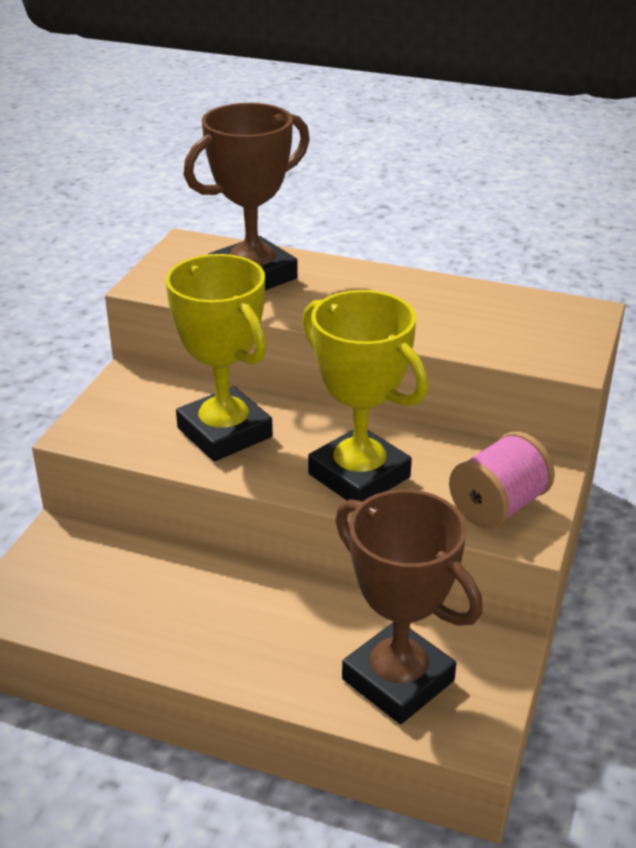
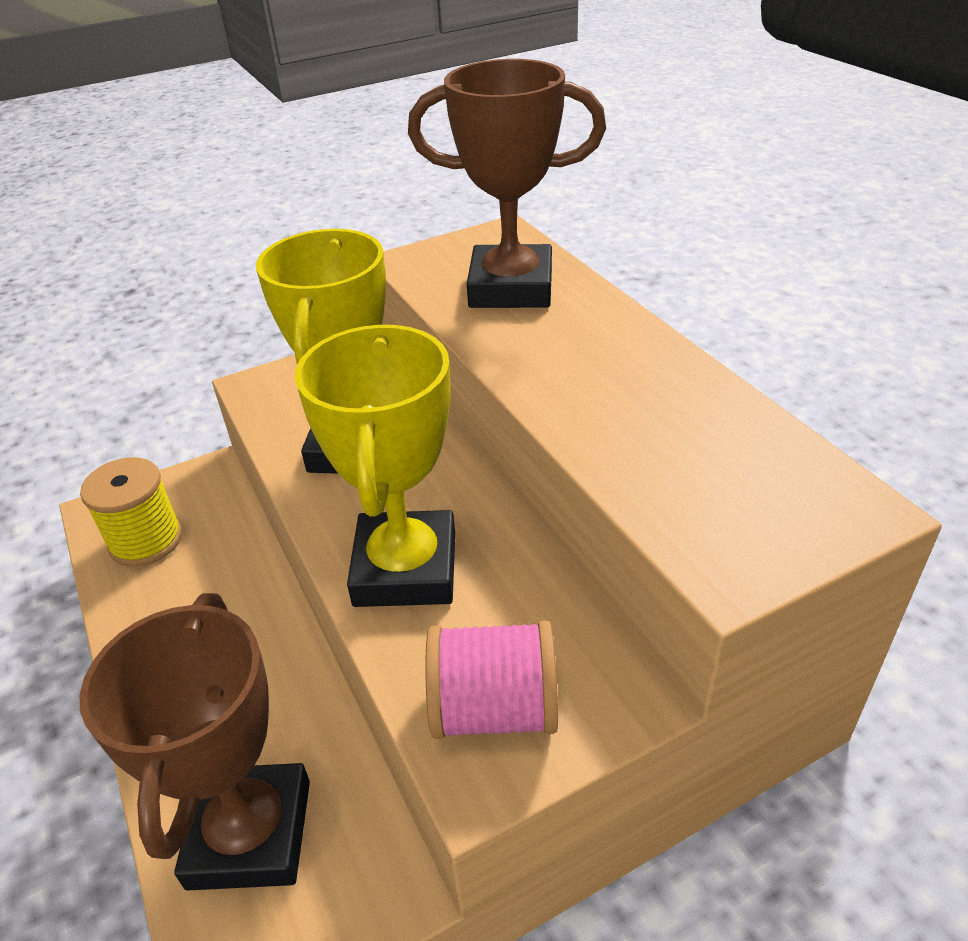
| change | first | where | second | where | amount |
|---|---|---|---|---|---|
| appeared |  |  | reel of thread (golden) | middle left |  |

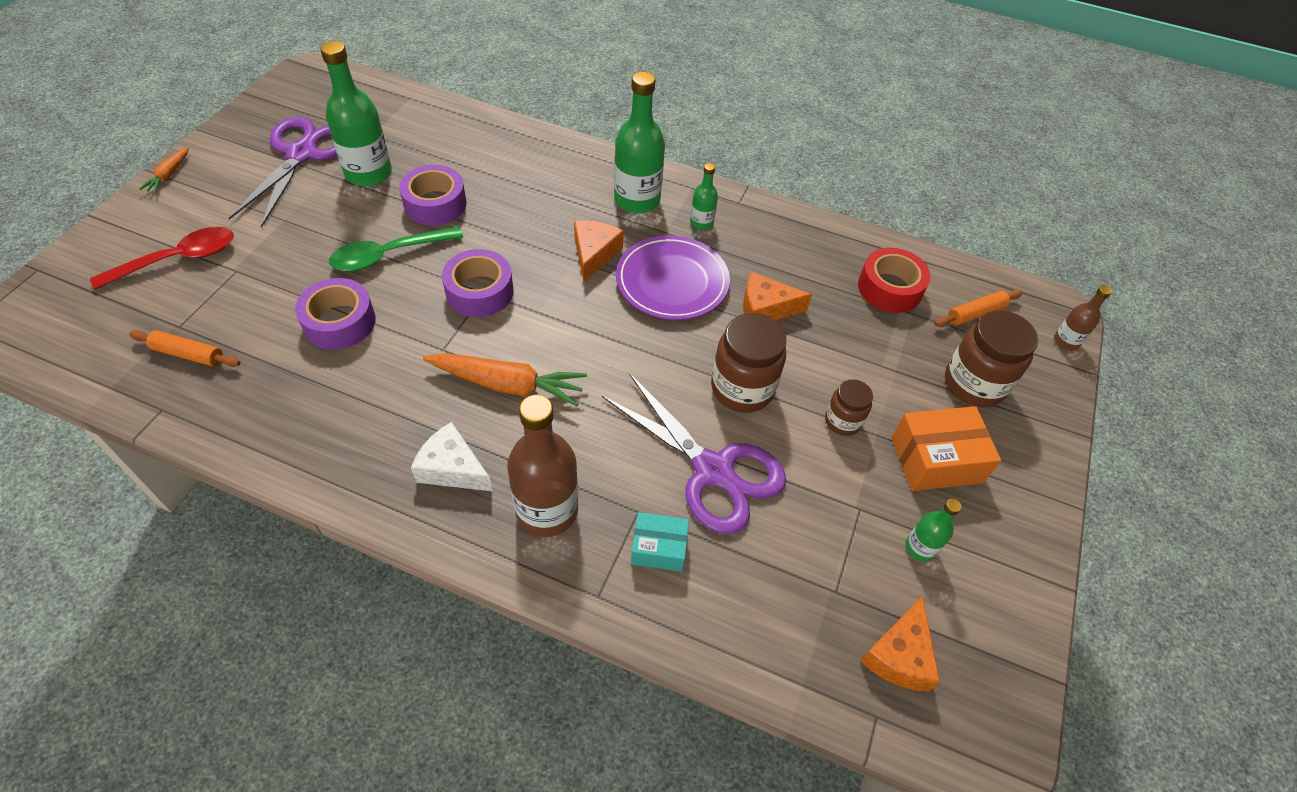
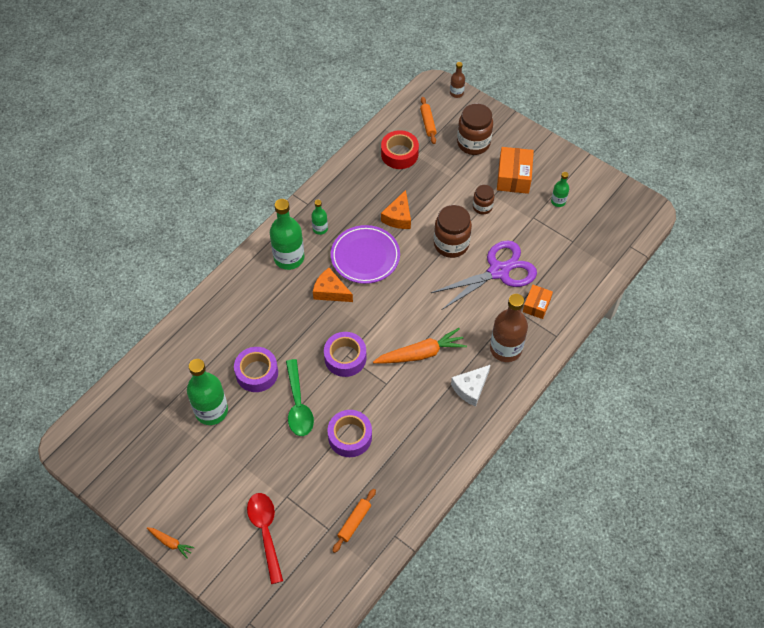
| change | first | where | second | where | amount |
|---|---|---|---|---|---|
| missing | scissors (royal purple) (no. 1 from left) | top left |  |  |  |
| missing | cheese wedge (orange-coloured) (no. 3 from left) | bottom right |  |  |  |
| colour | parcel (turquoise) | bottom centre | parcel (orange-coloured) (no. 2 from left) | middle right |  |
| spun | carrot (orange-coloured) (no. 2 from left) | centre |  | centre | 45 degrees clockwise |

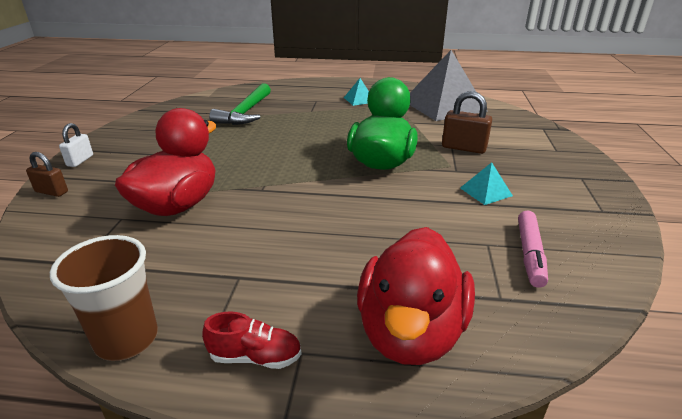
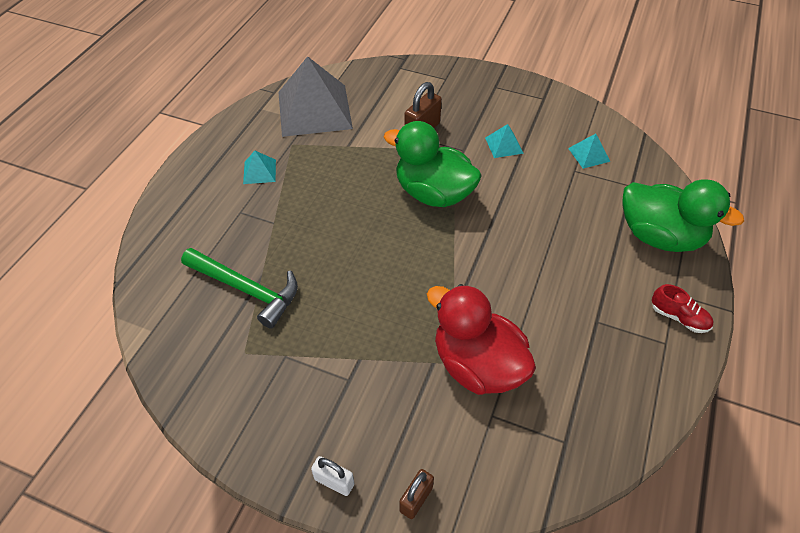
| change | first | where | second | where | amount |
|---|---|---|---|---|---|
| missing | tumbler (brown) | bottom left |  |  |  |
| exchanged | felt pen (rose-pink) | middle right | pyramid shape (turquoise) (no. 3 from left) | top right |  |
| colour | duck (red) (no. 2 from left) | bottom centre | duck (emerald) (no. 2 from left) | middle right |  |
| spun | shoe (red) | bottom centre |  | middle right | 105 degrees clockwise |

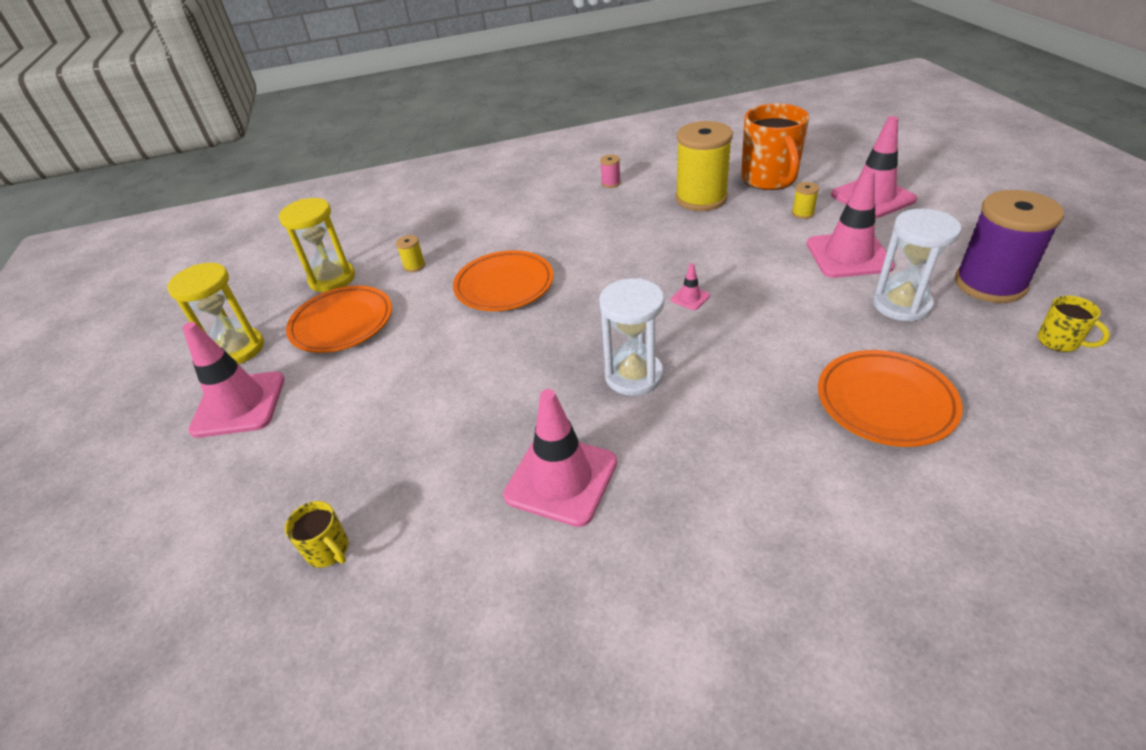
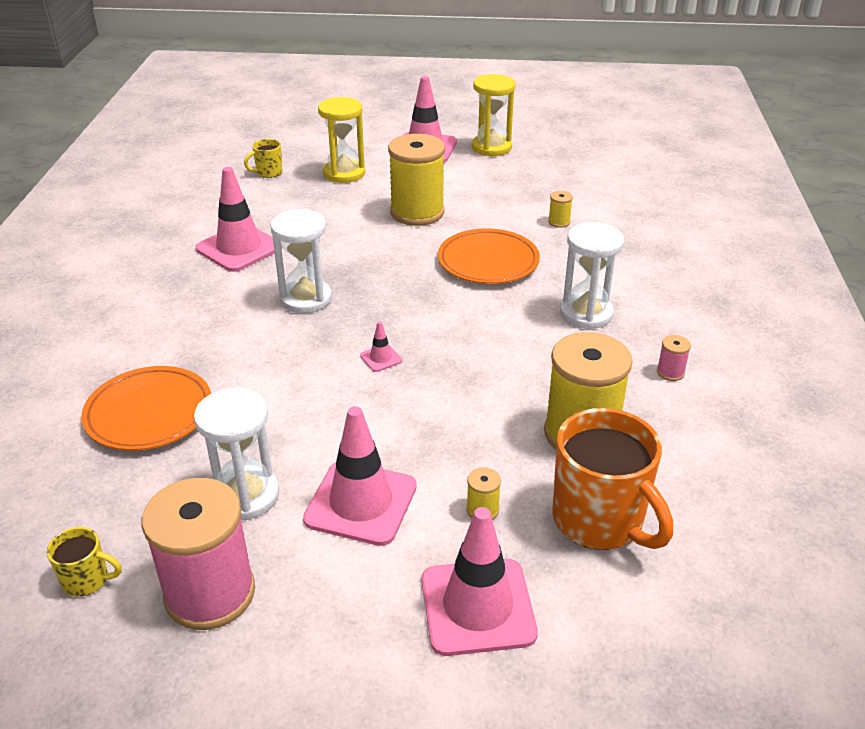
| change | first | where | second | where | amount |
|---|---|---|---|---|---|
| missing | flat dish (orange-coloured) (no. 1 from left) | middle left |  |  |  |
| appeared |  |  | reel of thread (golden) (no. 1 from left) | top centre |  |
| appeared |  |  | hourglass (white) (no. 3 from left) | middle right |  |
| relocated | hourglass (golden) (no. 2 from left in the first image) | top left | hourglass (golden) (no. 1 from left) | top centre |  |
| colour | reel of thread (royal purple) | top right | reel of thread (rose-pink) (no. 1 from left) | bottom left |  |
| spun | tea mug (orange-coloured) | top right |  | middle right | 135 degrees counterclockwise |
| spun | tea mug (golden) (no. 2 from left in the first image) | middle right | tea mug (golden) (no. 1 from left) | bottom left | 150 degrees counterclockwise |

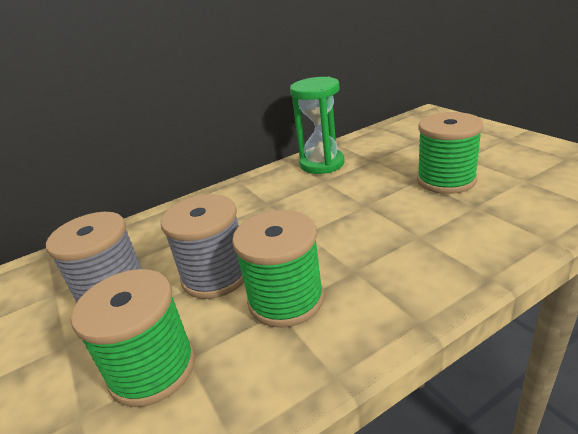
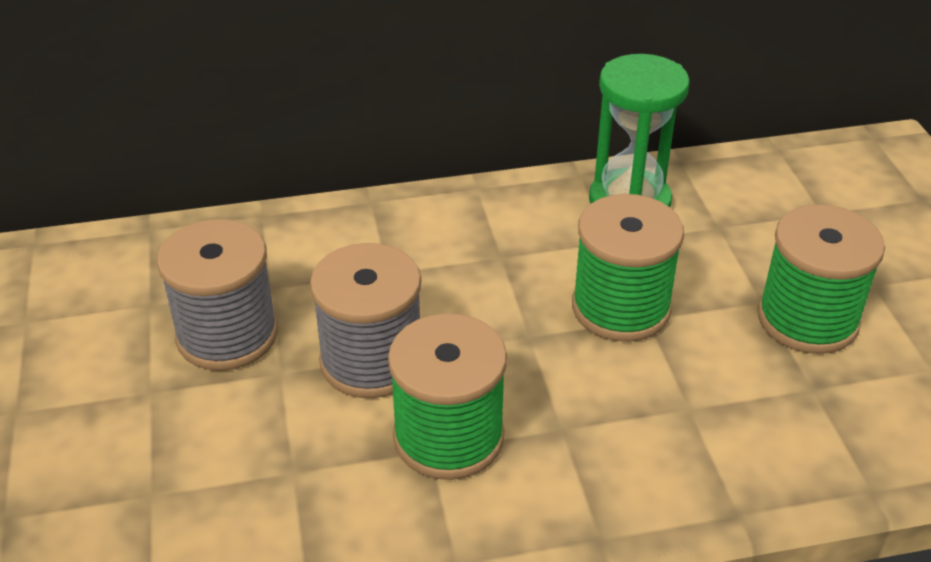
| change | first | where | second | where | amount |
|---|---|---|---|---|---|
| relocated | reel of thread (emerald) (no. 1 from left in the first image) | bottom left | reel of thread (emerald) (no. 2 from left) | middle right |  |

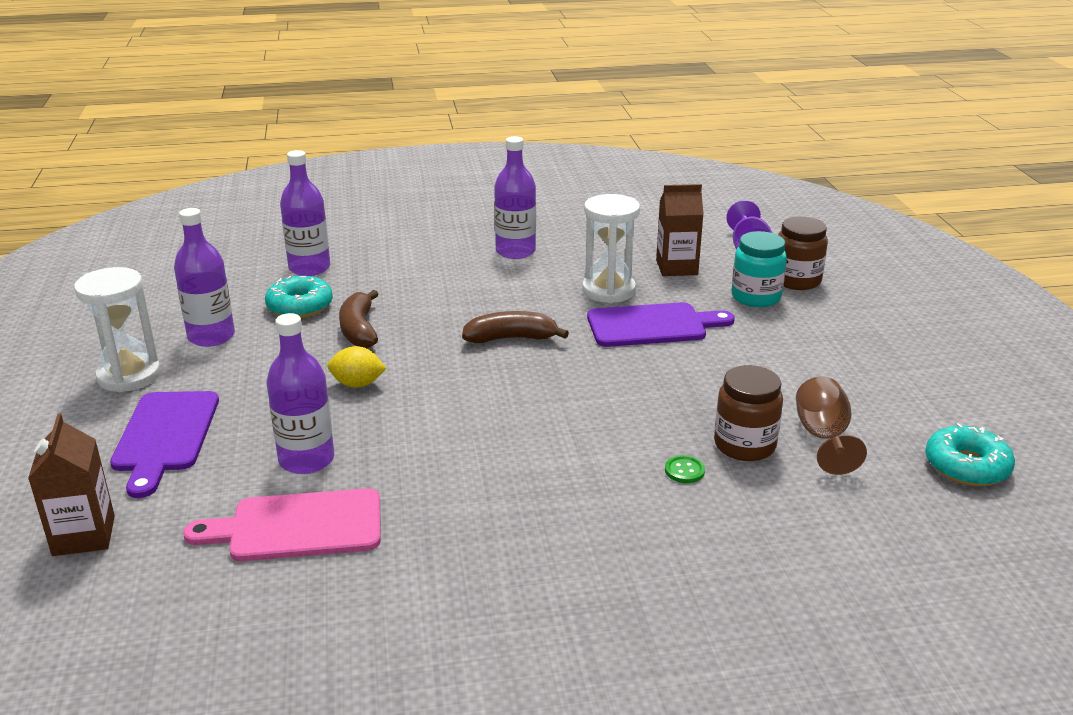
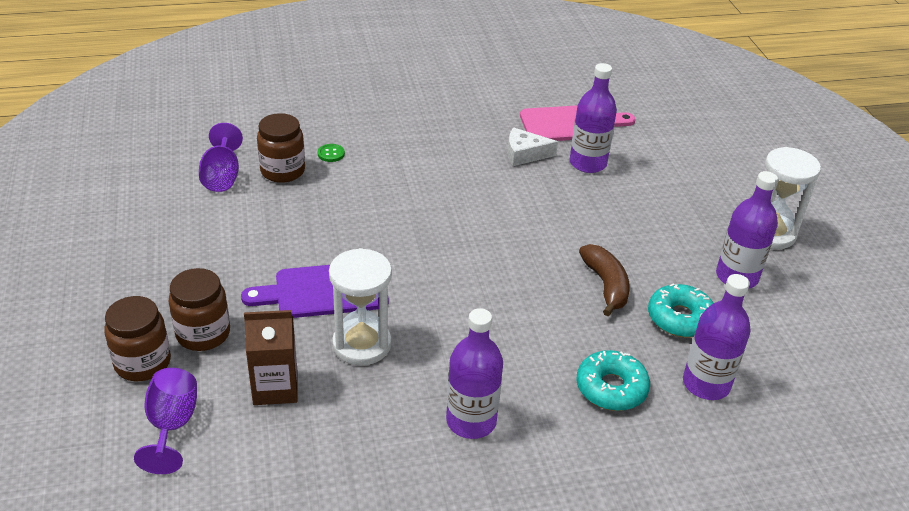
| change | first | where | second | where | amount |
|---|---|---|---|---|---|
| missing | milk carton (brown) (no. 1 from left) | bottom left |  |  |  |
| missing | cutting board (royal purple) (no. 1 from left) | middle left |  |  |  |
| missing | toy lemon (golden) | middle left |  |  |  |
| missing | banana (brown) (no. 2 from left) | centre |  |  |  |
| appeared |  |  | cheese wedge (white) | top centre |  |
| relocated | doughnut (turquoise) (no. 2 from left in the first image) | middle right | doughnut (turquoise) (no. 1 from left) | bottom right |  |
| colour | preserve jar (turquoise) | middle right | preserve jar (brown) (no. 2 from left) | middle left |  |
| colour | chalice (brown) | middle right | chalice (royal purple) (no. 2 from left) | top left |  |

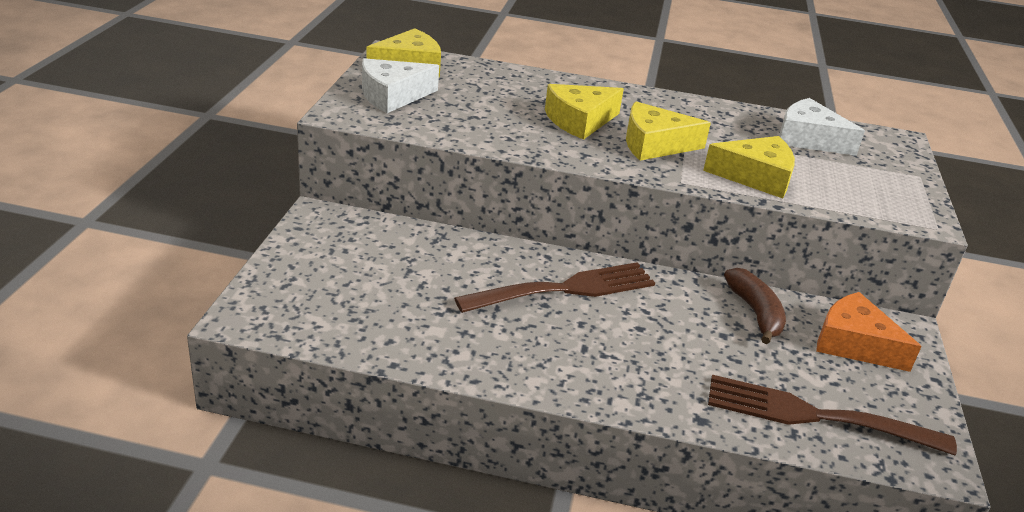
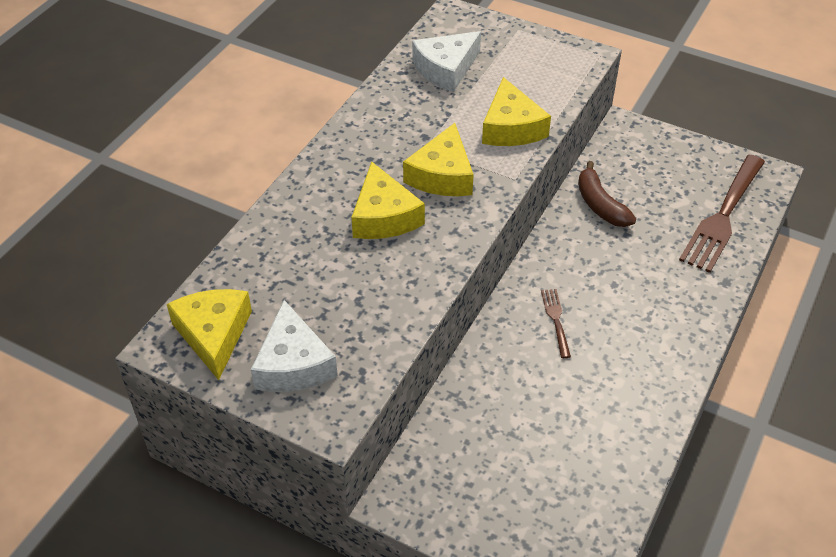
| change | first | where | second | where | amount |
|---|---|---|---|---|---|
| missing | cheese wedge (orange-coloured) | middle right |  |  |  |
| spun | cheese wedge (golden) (no. 4 from left) | top right |  | top centre | 150 degrees clockwise |
| spun | banana (brown) | middle right |  | middle right | 120 degrees counterclockwise |
| size | dinner fork (brown) (no. 1 from left) | centre |  | centre | x0.46 |

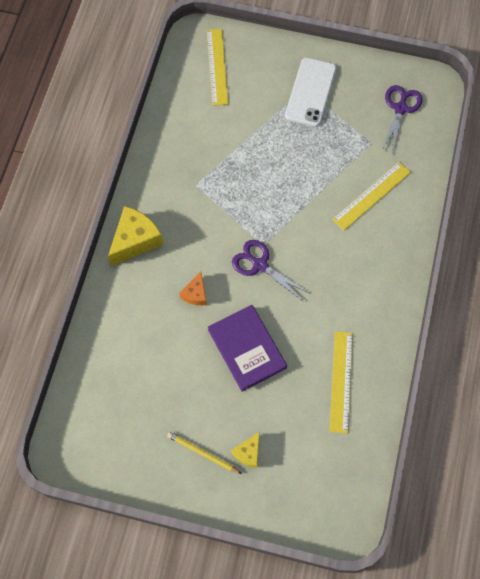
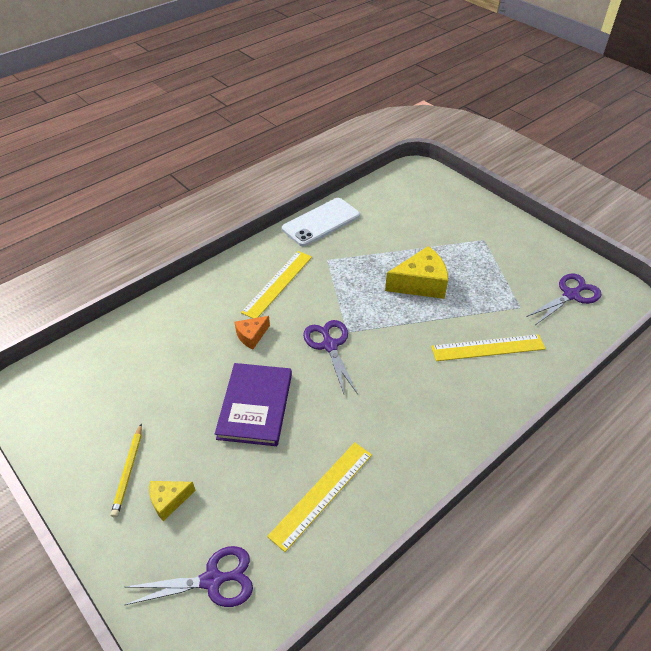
| change | first | where | second | where | amount |
|---|---|---|---|---|---|
| appeared |  |  | scissors (royal purple) (no. 1 from left) | bottom left |  |
| relocated | cheese wedge (golden) (no. 1 from left in the first image) | middle left | cheese wedge (golden) (no. 2 from left) | centre |  |
| relocated | ruler (golden) (no. 1 from left) | top centre |  | centre |  |
| relocated | mobile phone (white) | top centre |  | centre |  |
| spun | pencil (golden) | bottom centre |  | bottom left | 150 degrees counterclockwise |

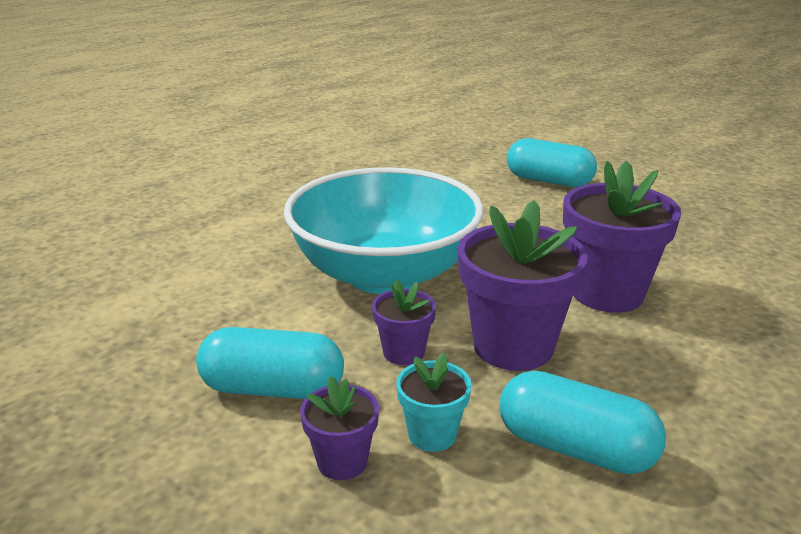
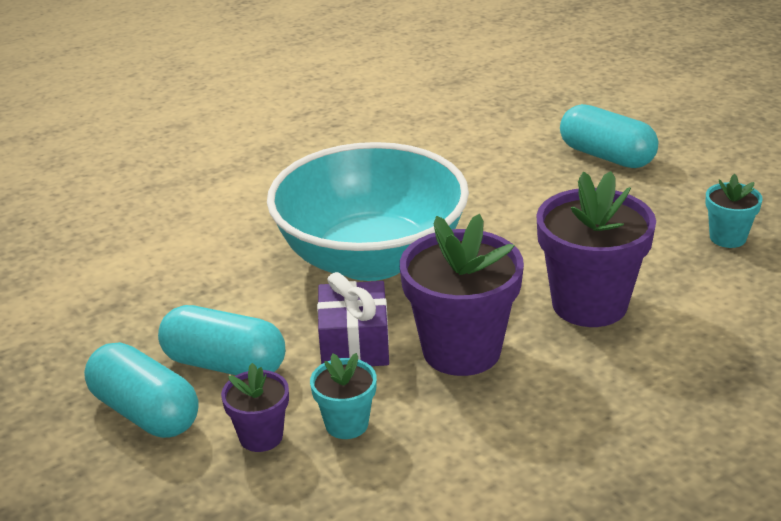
| change | first | where | second | where | amount |
|---|---|---|---|---|---|
| appeared |  |  | plant pot (turquoise) (no. 2 from left) | middle right |  |
| relocated | capsule (turquoise) (no. 3 from left in the first image) | bottom right | capsule (turquoise) (no. 1 from left) | bottom left |  |
| exchanged | plant pot (royal purple) (no. 2 from left) | centre | gift (royal purple) | centre |  |

